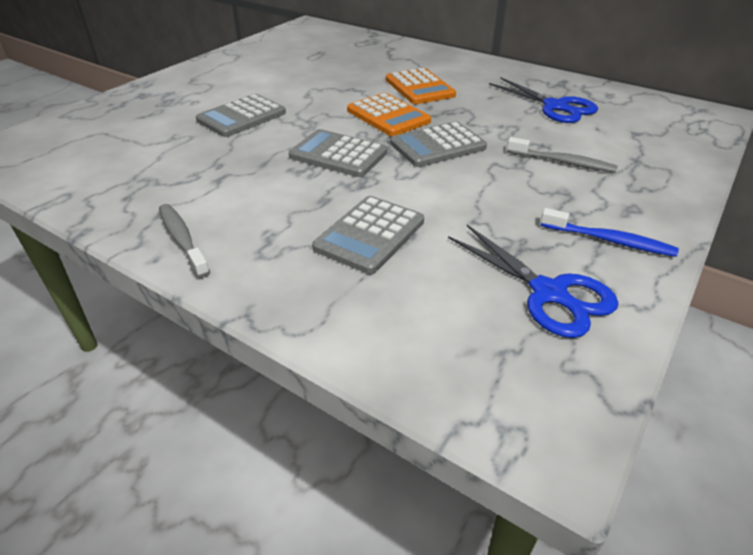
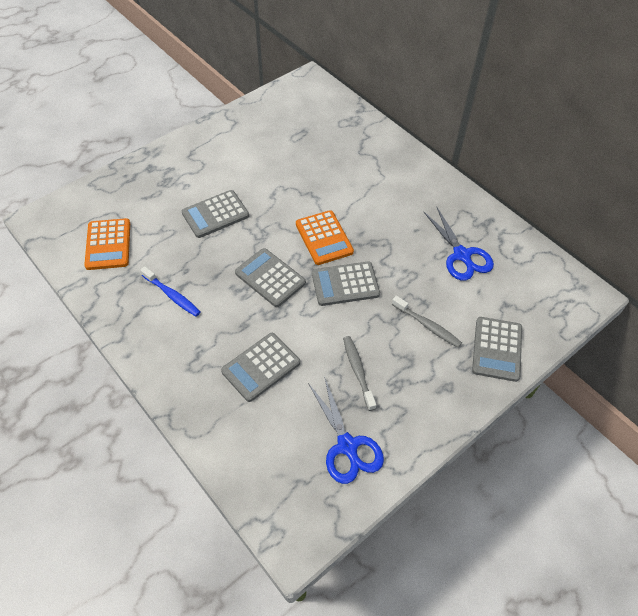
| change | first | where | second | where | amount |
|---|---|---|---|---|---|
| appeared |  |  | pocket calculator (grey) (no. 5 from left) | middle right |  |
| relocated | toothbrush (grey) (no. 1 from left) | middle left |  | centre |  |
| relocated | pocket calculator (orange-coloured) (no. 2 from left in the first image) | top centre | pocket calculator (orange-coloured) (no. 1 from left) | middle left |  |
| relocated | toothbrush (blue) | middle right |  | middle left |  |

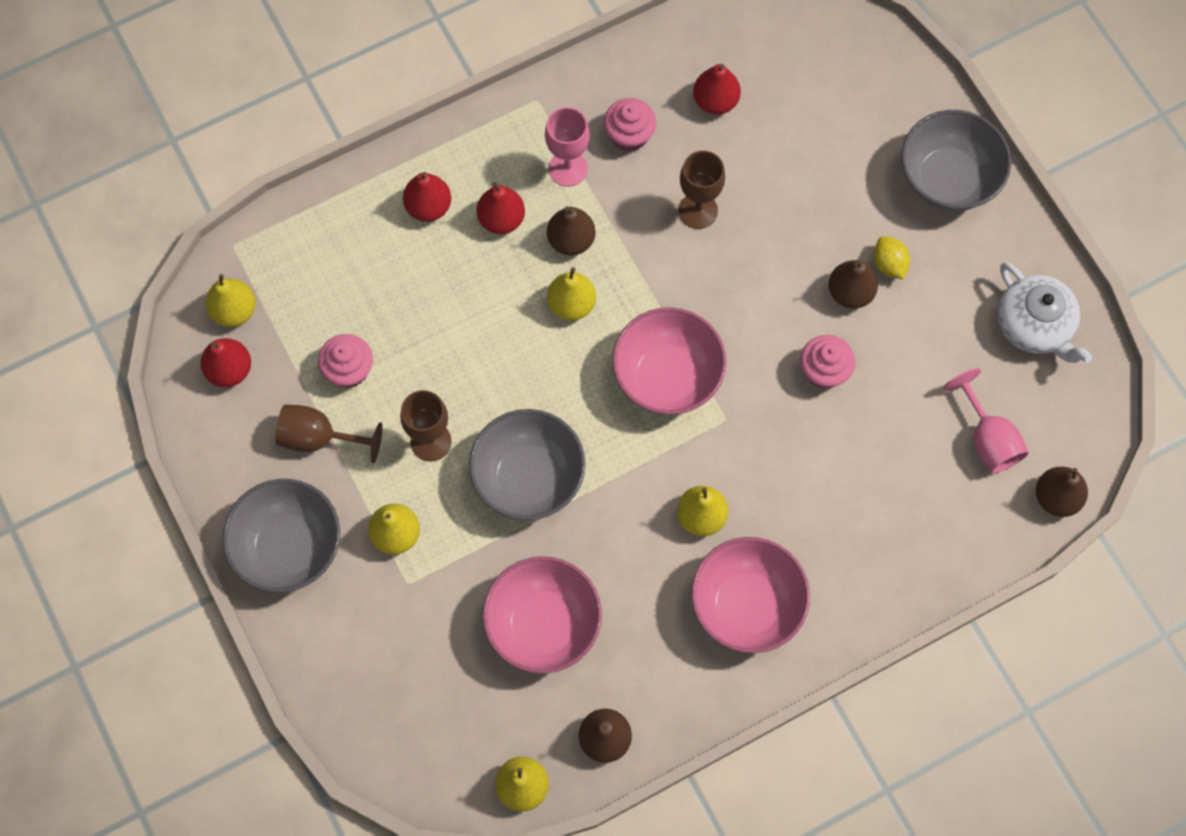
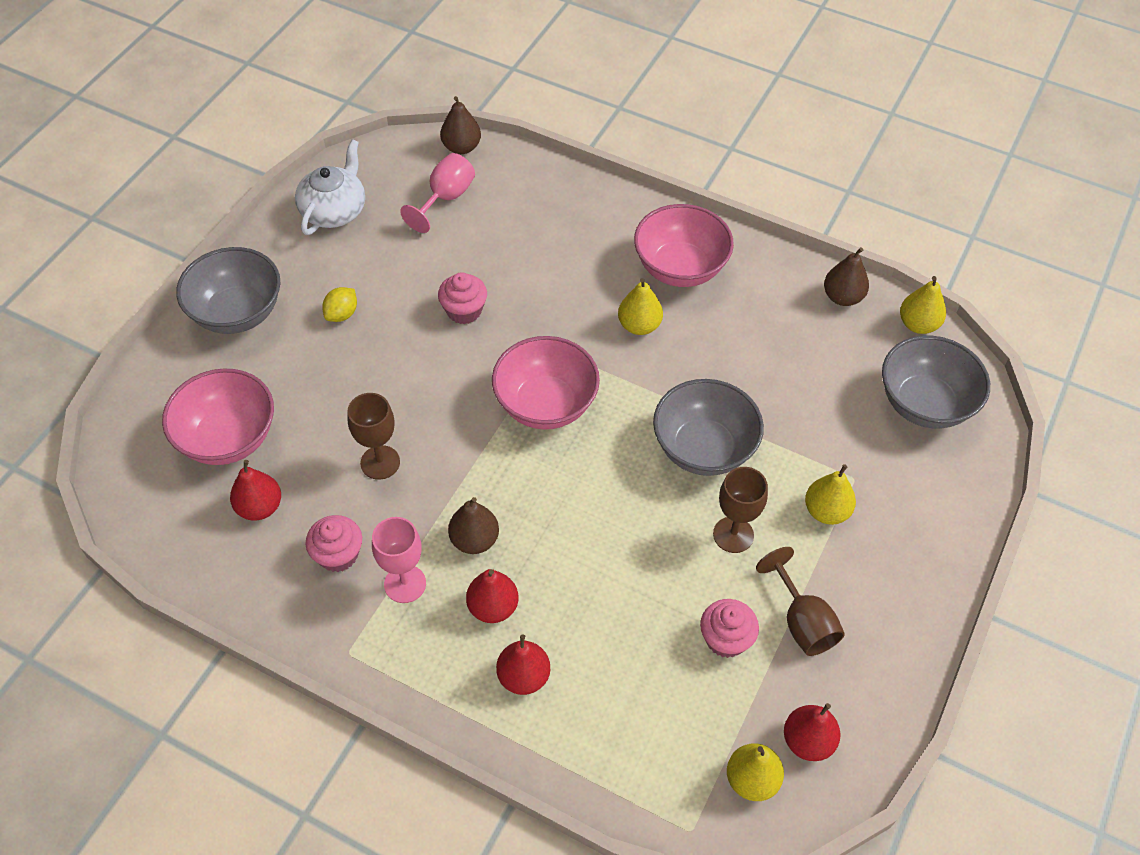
| change | first | where | second | where | amount |
|---|---|---|---|---|---|
| missing | pear (golden) (no. 4 from left) | centre |  |  |  |
| missing | pear (brown) (no. 3 from left) | middle right |  |  |  |
| relocated | deep dish (grey) (no. 1 from left in the first image) | middle left | deep dish (grey) (no. 3 from left) | middle right |  |
| relocated | deep dish (rose-pink) (no. 1 from left) | bottom centre |  | middle left |  |

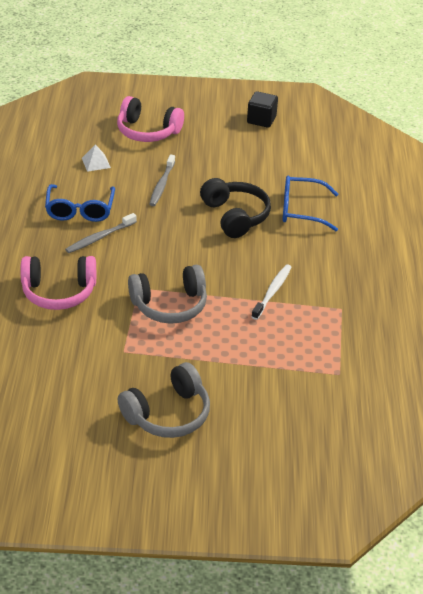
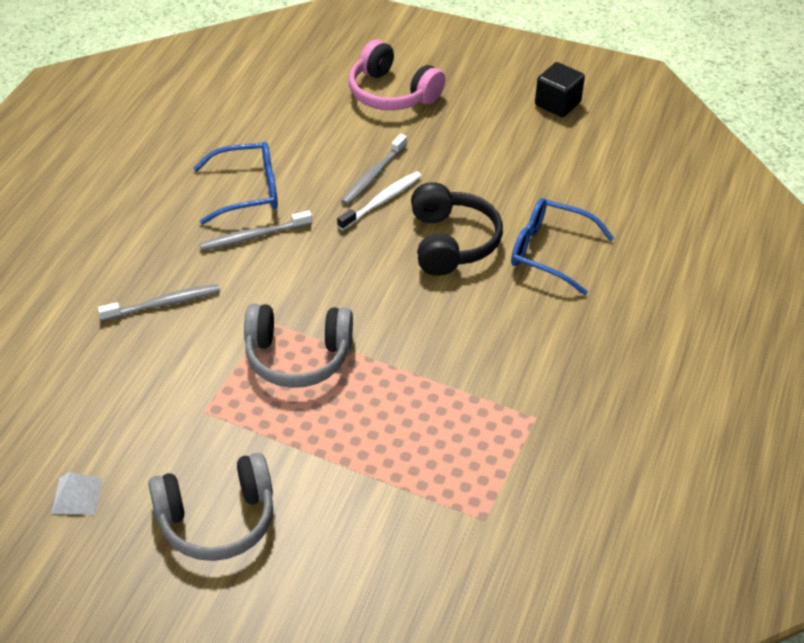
| change | first | where | second | where | amount |
|---|---|---|---|---|---|
| relocated | pyramid shape (white) | top left |  | bottom left |  |
| relocated | toothbrush (white) | centre |  | top centre |  |
| exchanged | headphones (rose-pink) (no. 1 from left) | middle left | toothbrush (grey) (no. 1 from left) | middle left |  |
| spun | eyeglasses (blue) (no. 1 from left) | middle left |  | top left | 120 degrees counterclockwise |

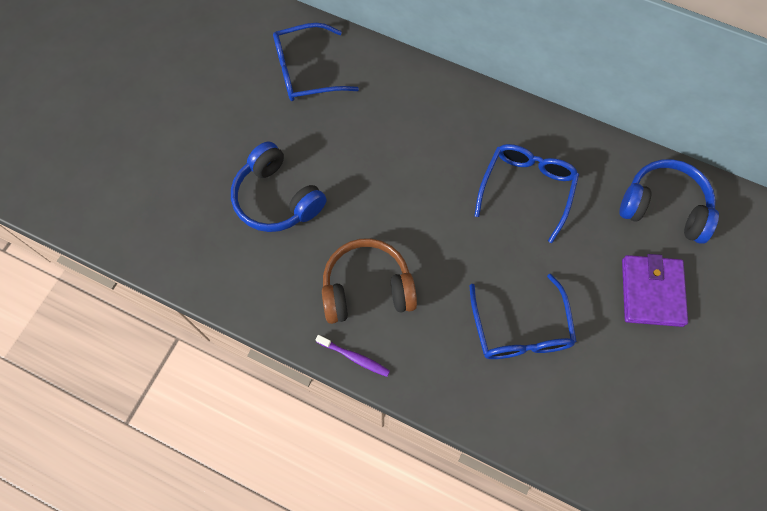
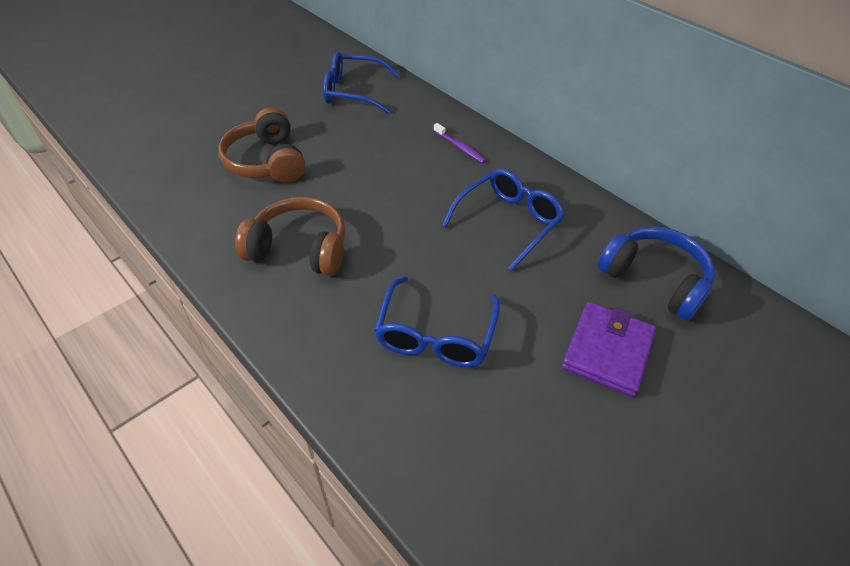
| change | first | where | second | where | amount |
|---|---|---|---|---|---|
| relocated | toothbrush (royal purple) | bottom centre |  | top centre |  |
| colour | headphones (blue) (no. 1 from left) | centre | headphones (brown) (no. 1 from left) | top left |  |

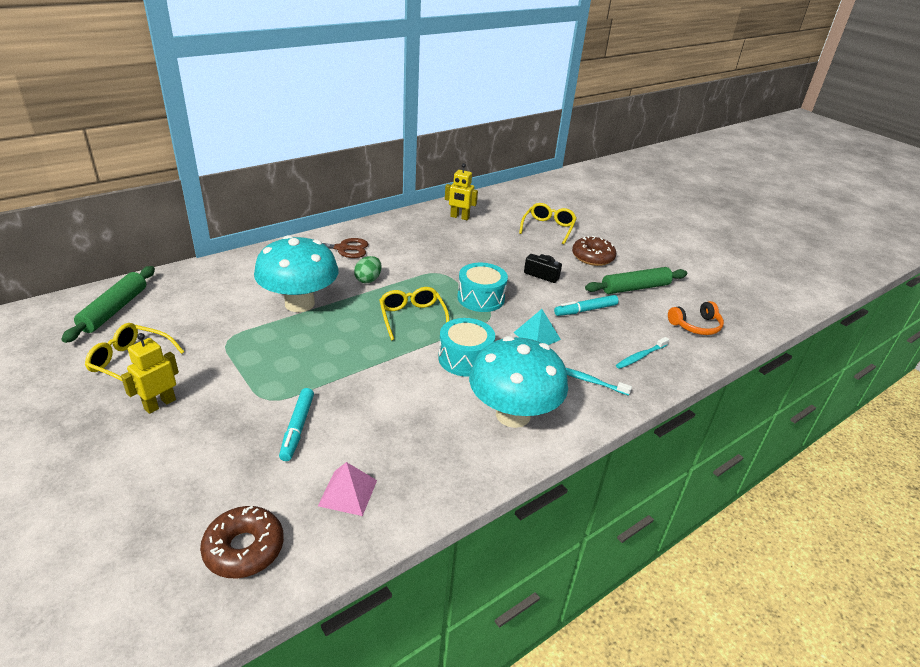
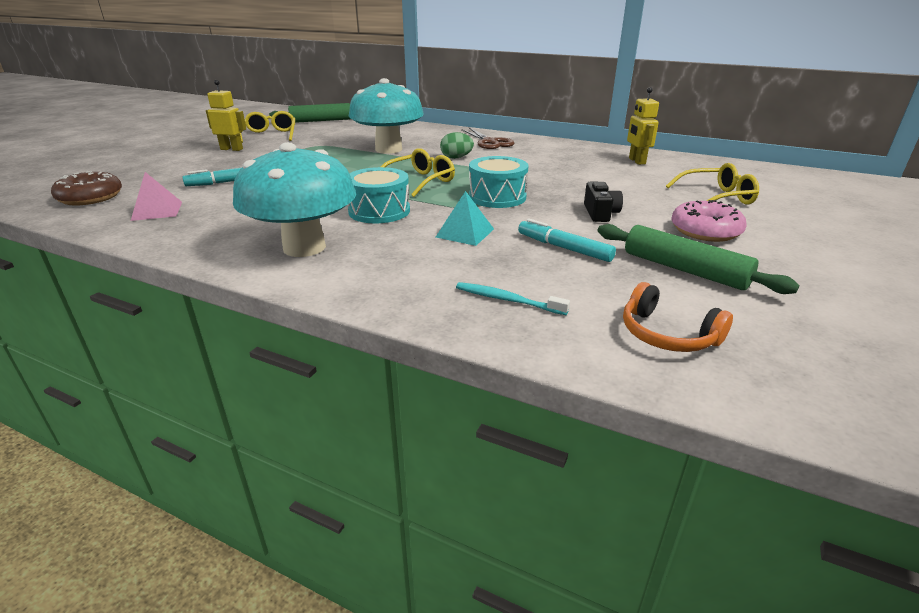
| change | first | where | second | where | amount |
|---|---|---|---|---|---|
| missing | toothbrush (turquoise) (no. 1 from left) | centre |  |  |  |
| colour | doughnut (brown) (no. 2 from left) | centre | doughnut (rose-pink) | middle right |  |

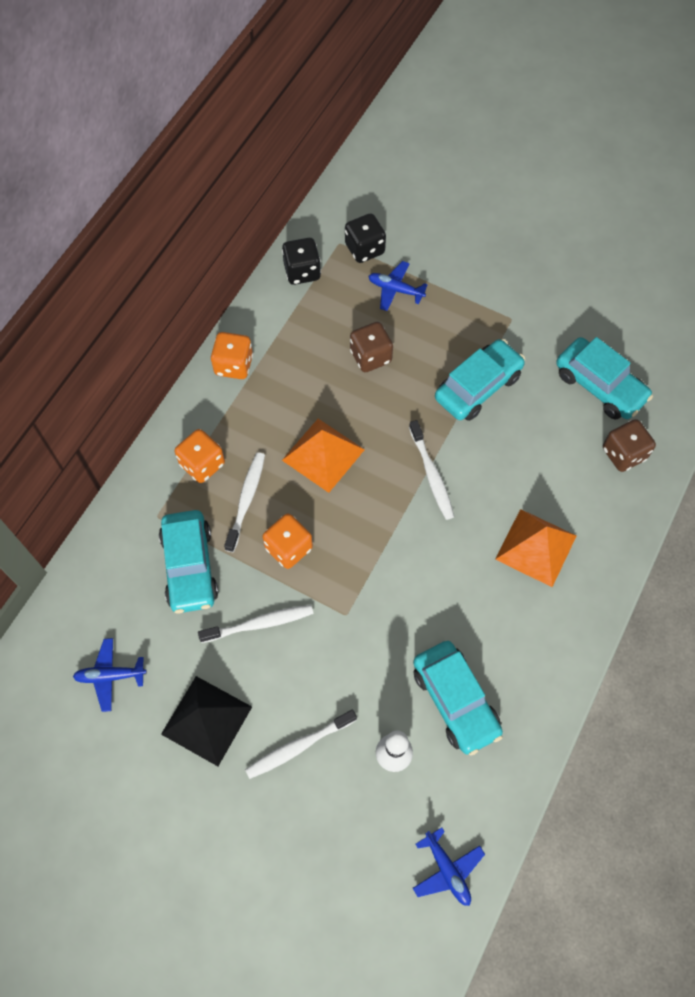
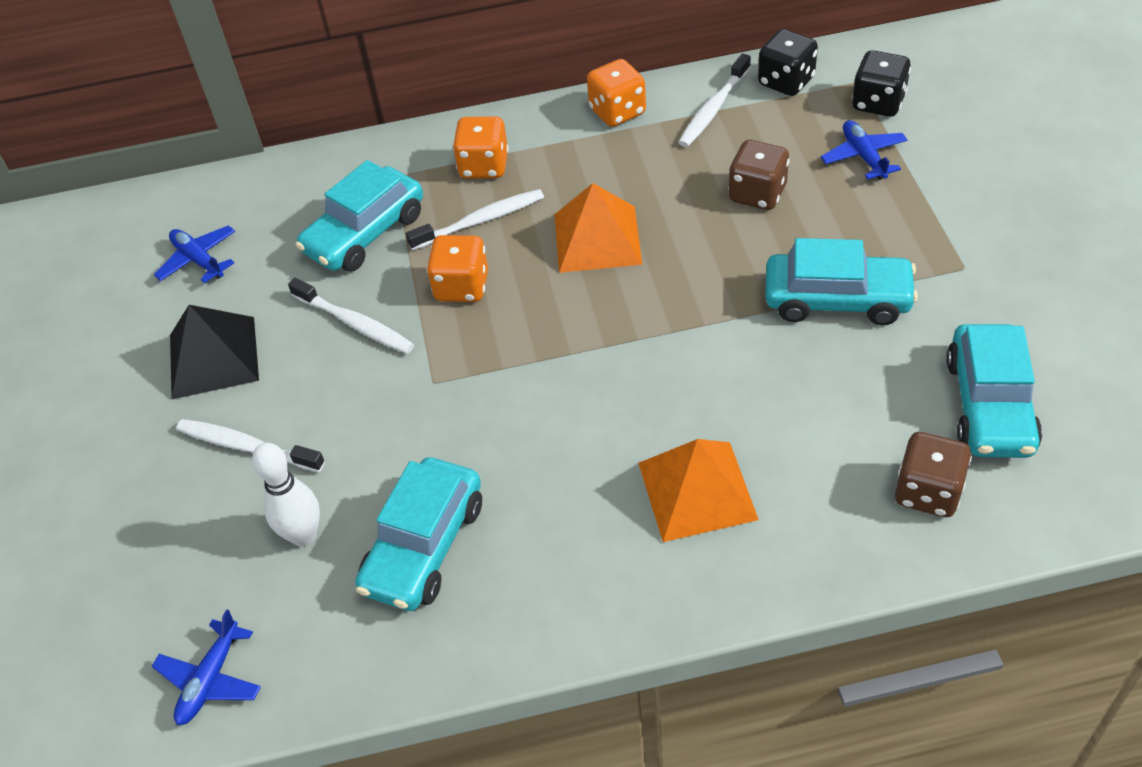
| change | first | where | second | where | amount |
|---|---|---|---|---|---|
| relocated | toothbrush (white) (no. 4 from left) | centre |  | top centre |  |

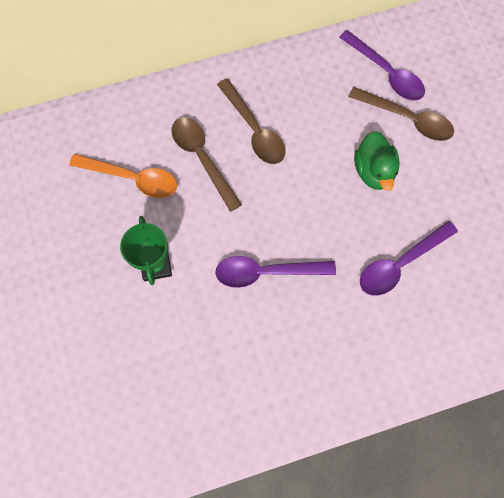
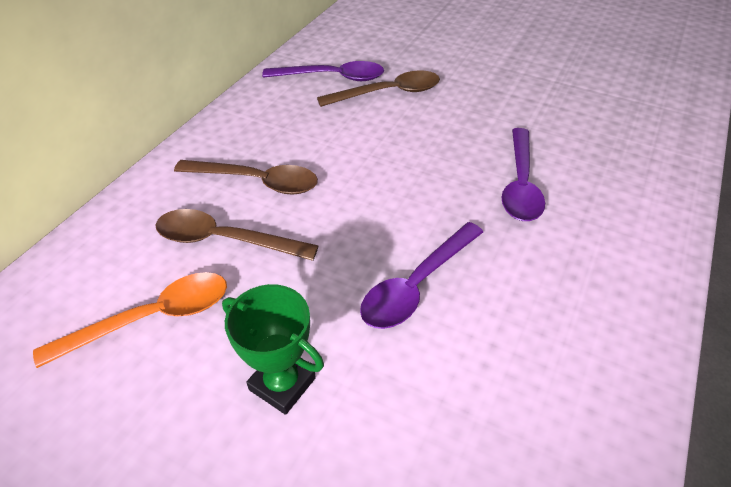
| change | first | where | second | where | amount |
|---|---|---|---|---|---|
| missing | duck (emerald) | top right |  |  |  |

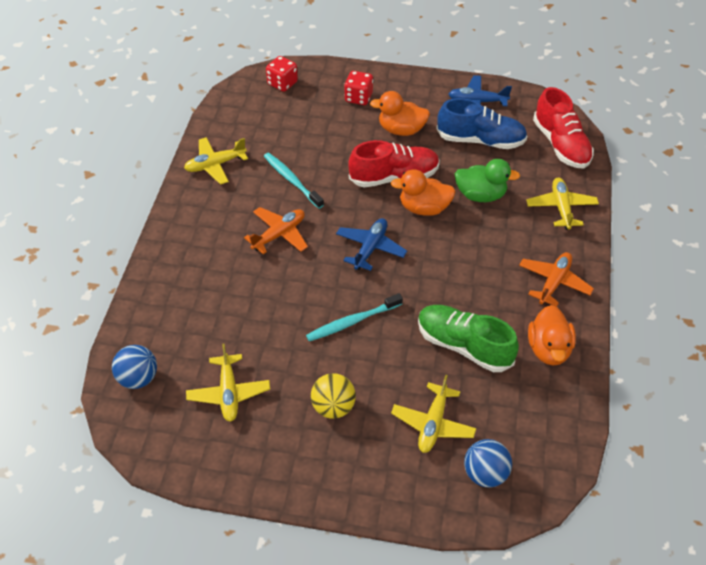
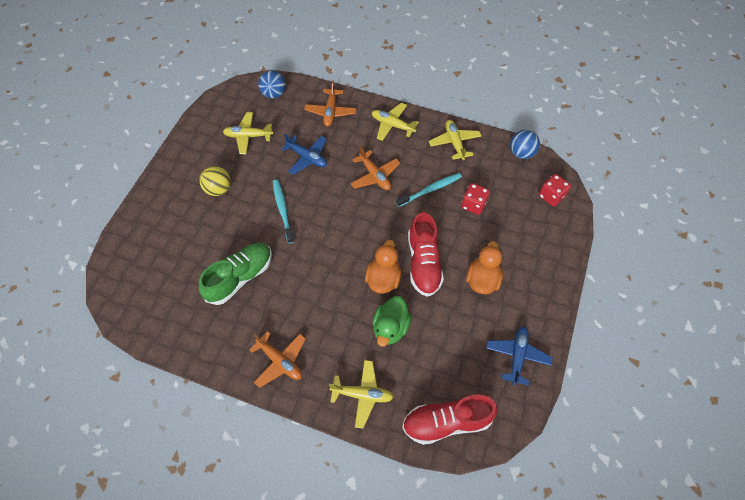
| change | first | where | second | where | amount |
|---|---|---|---|---|---|
| missing | shoe (blue) | top right |  |  |  |
| missing | duck (orange-coloured) (no. 3 from left) | middle right |  |  |  |
| appeared |  |  | toy plane (orange-coloured) (no. 2 from left) | top centre |  |
| relocated | toy plane (blue) (no. 1 from left) | centre |  | top centre |  |
| relocated | game die (red) (no. 2 from left in the first image) | top centre | game die (red) (no. 1 from left) | centre |  |
| relocated | toy plane (golden) (no. 3 from left) | bottom centre |  | top centre |  |
| relocated | ball (blue) (no. 2 from left) | bottom right |  | top right |  |

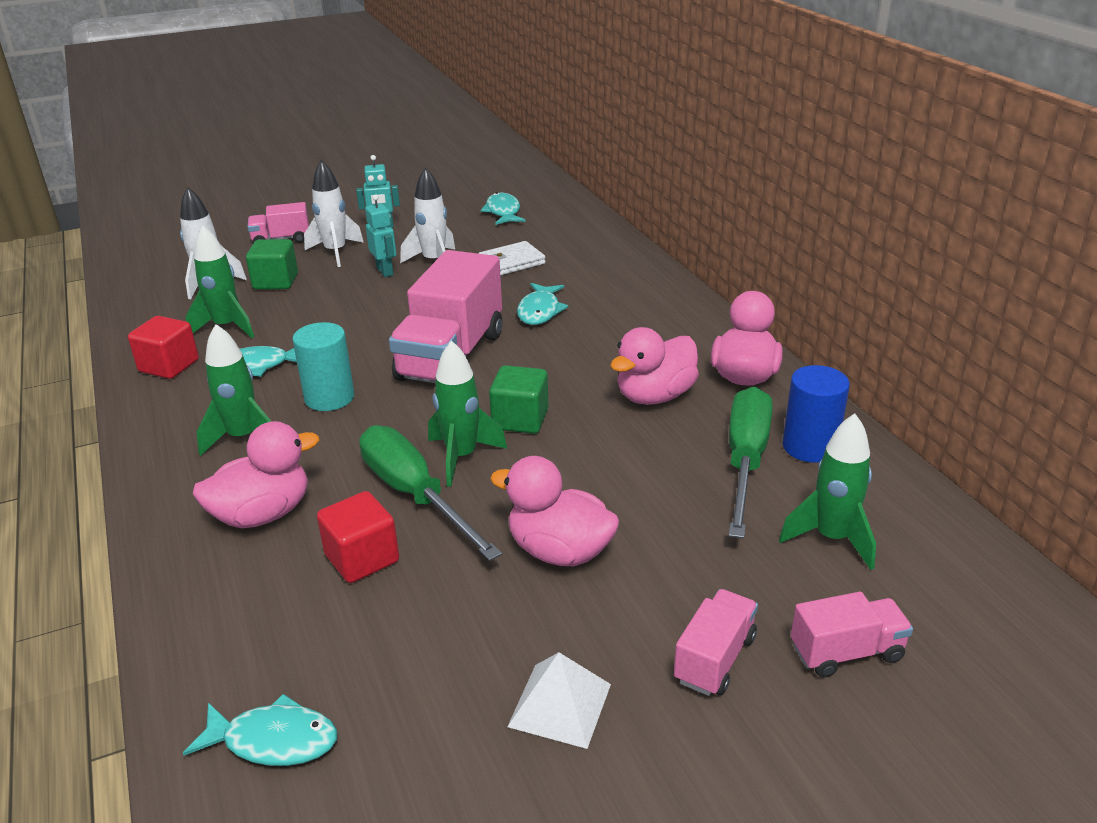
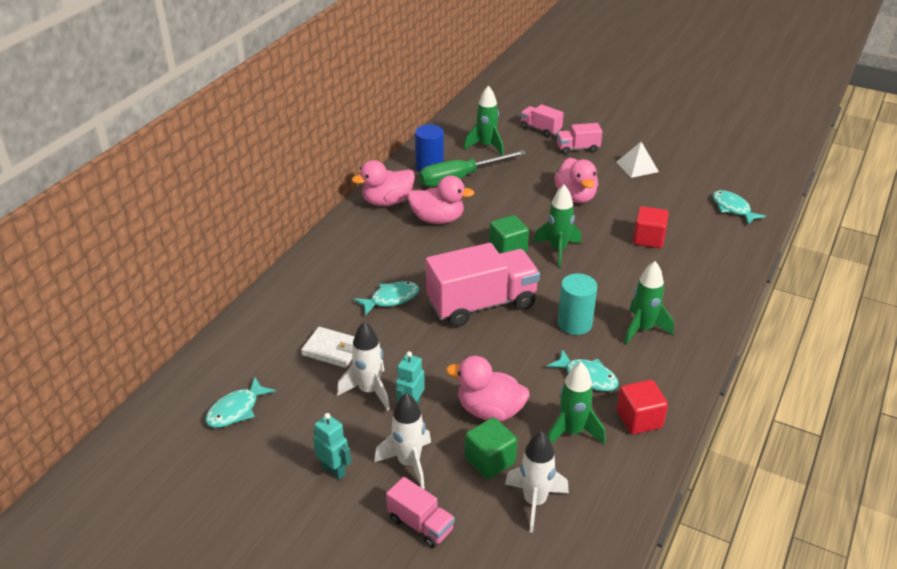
| change | first | where | second | where | amount |
|---|---|---|---|---|---|
| missing | hand screwdriver (emerald) (no. 1 from left) | centre |  |  |  |
| relocated | duck (rose-pink) (no. 1 from left in the first image) | middle left | duck (rose-pink) (no. 3 from left) | bottom centre |  |

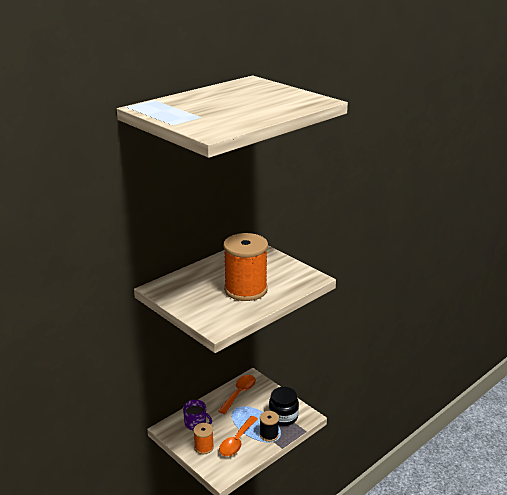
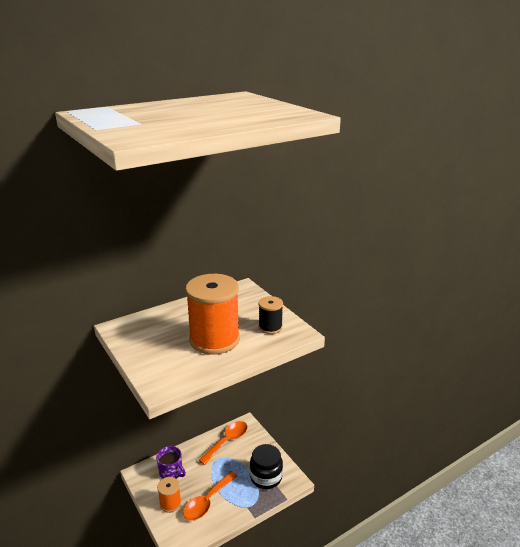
| change | first | where | second | where | amount |
|---|---|---|---|---|---|
| relocated | reel of thread (black) | bottom centre |  | centre |  |

